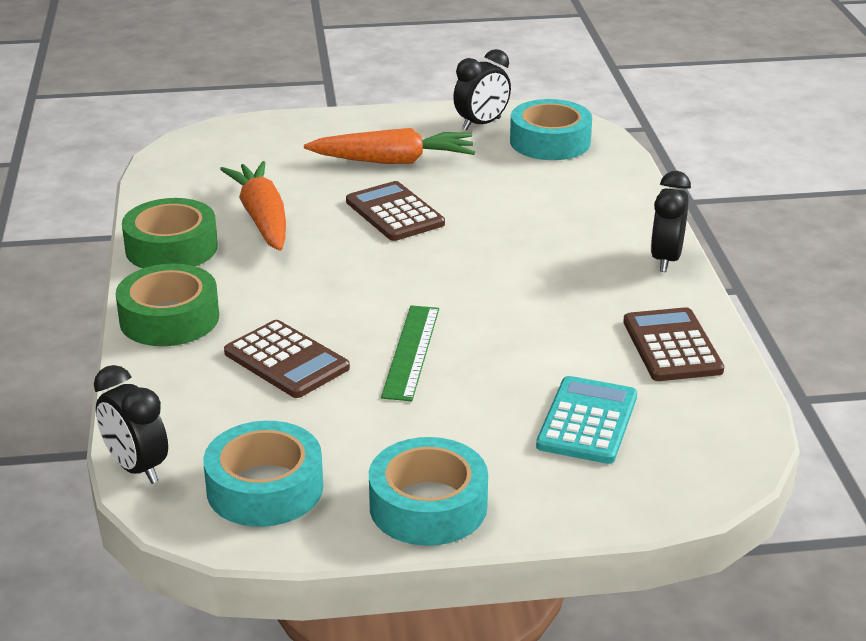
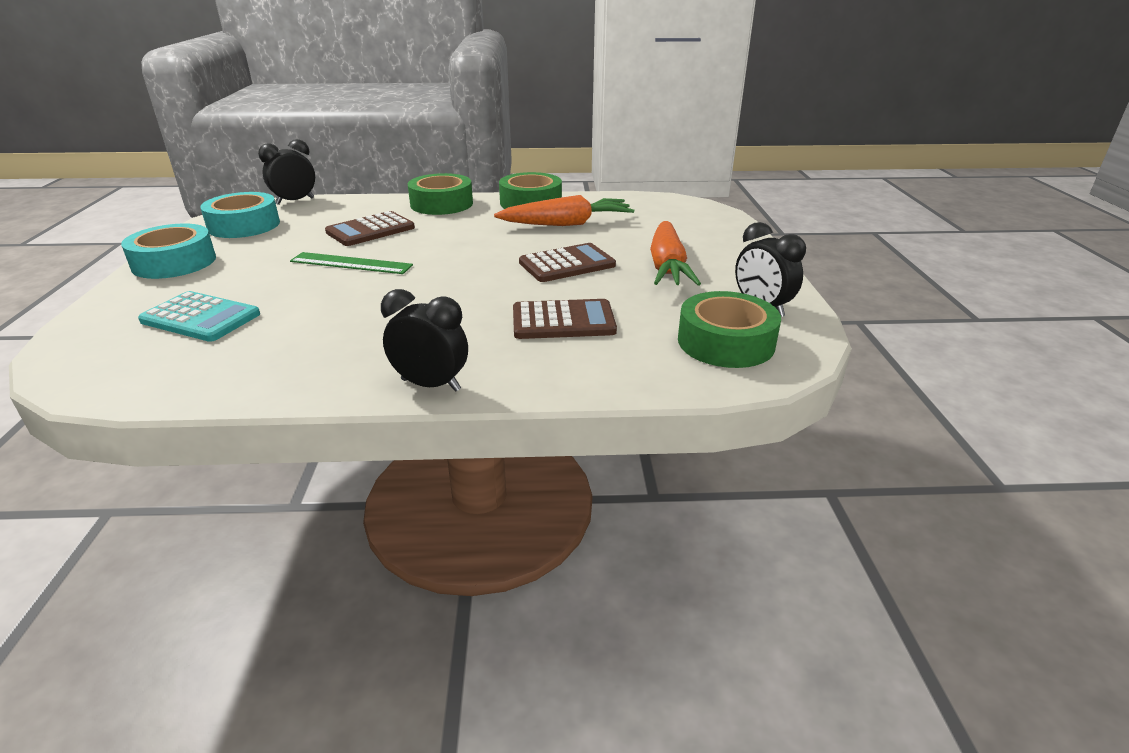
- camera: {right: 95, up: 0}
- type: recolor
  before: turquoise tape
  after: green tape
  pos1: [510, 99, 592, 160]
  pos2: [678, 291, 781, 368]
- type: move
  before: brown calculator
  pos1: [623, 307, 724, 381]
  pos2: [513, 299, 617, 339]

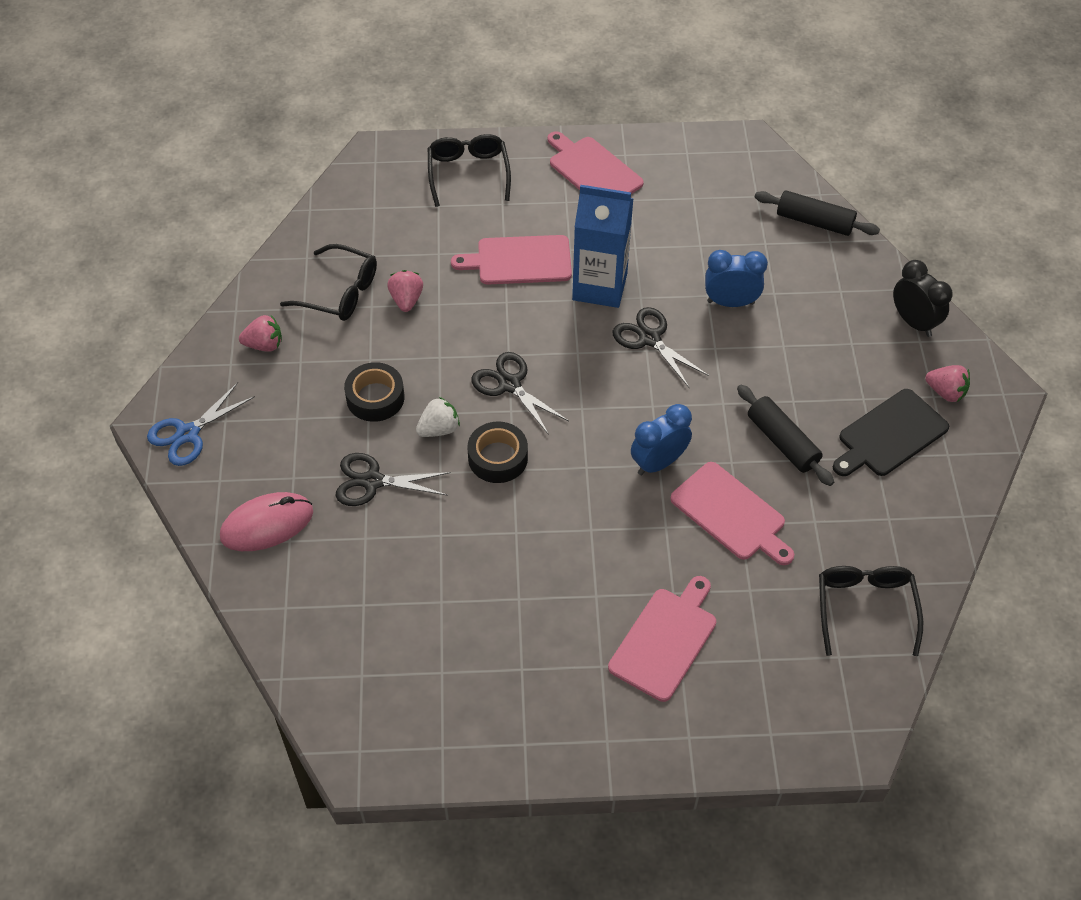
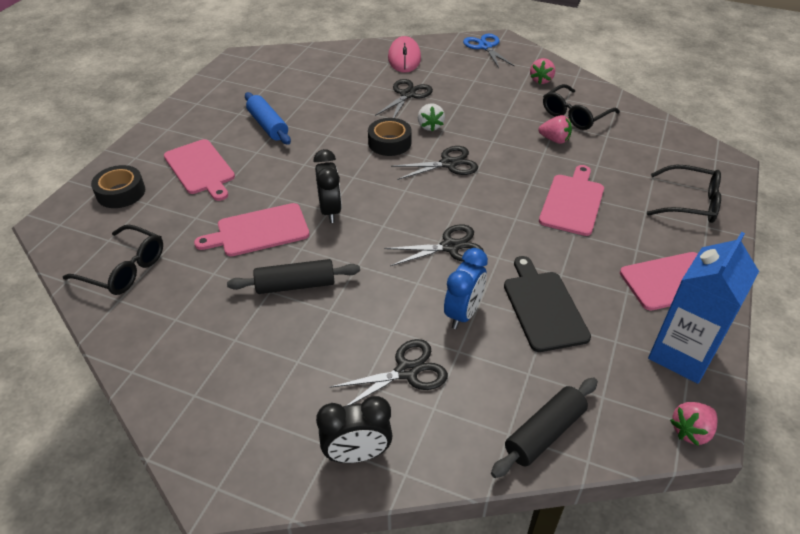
- camera: {right: 115, up: -10}
- type: move
  before: blue carton
  pos1: [572, 185, 633, 308]
  pos2: [648, 232, 759, 384]
- type: move
  before: black tape
  pos1: [344, 362, 404, 422]
  pos2: [91, 165, 145, 208]
- type: move
  before: pink strawberry
  pos1: [925, 365, 970, 402]
  pos2: [670, 402, 717, 446]
- type: move
  before: black cutting board
  pos1: [833, 389, 949, 476]
  pos2: [504, 256, 591, 352]
- type: recolor
  before: blue clock
  after: black clock
  pos1: [631, 404, 692, 475]
  pos2: [314, 149, 342, 223]
- type: insert
  after: blue rolling pin
  pos2: [245, 92, 291, 145]
- type: insert
  after: black scissors
  pos2: [330, 339, 448, 405]

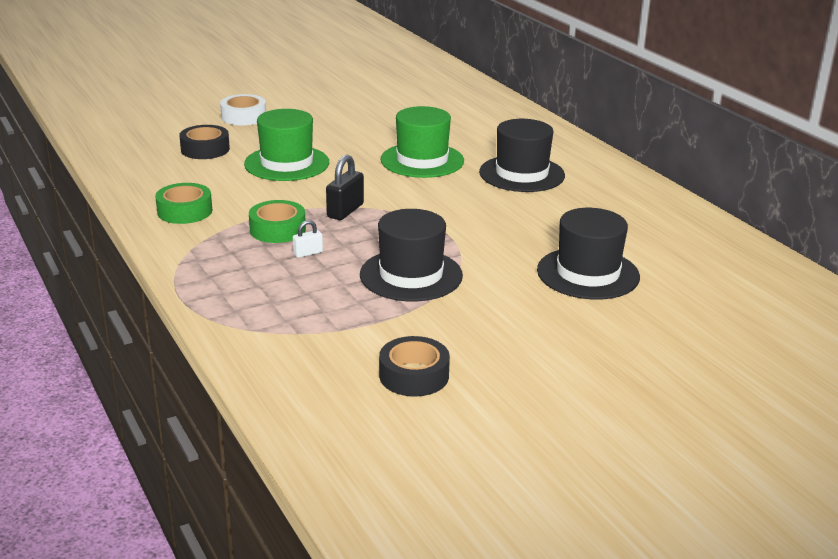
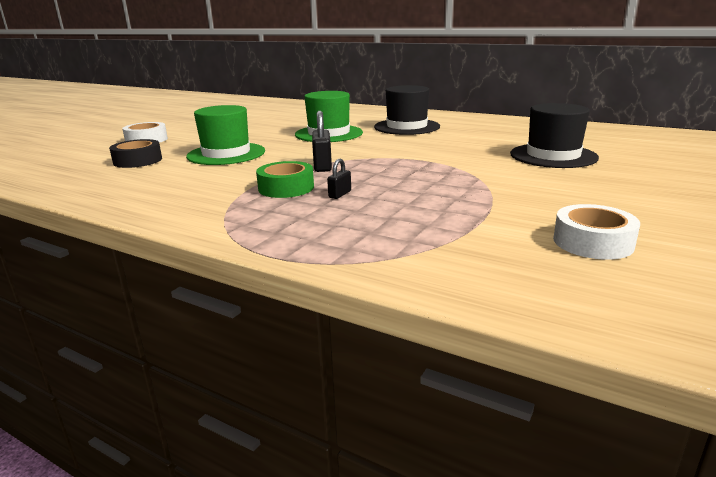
- camera: {right: -30, up: -5}
- type: delete
  before: green tape
  pos1: [155, 183, 212, 224]
- type: delete
  before: black hat
  pos1: [360, 209, 463, 301]
- type: recolor
  before: white padlock
  after: black padlock
  pos1: [293, 220, 323, 258]
  pos2: [327, 159, 351, 199]
- type: recolor
  before: black tape
  after: white tape
  pos1: [379, 336, 450, 396]
  pos2: [553, 204, 640, 260]

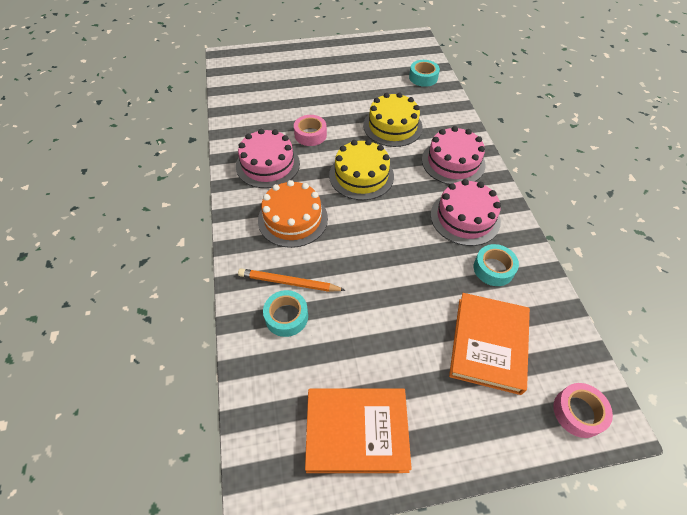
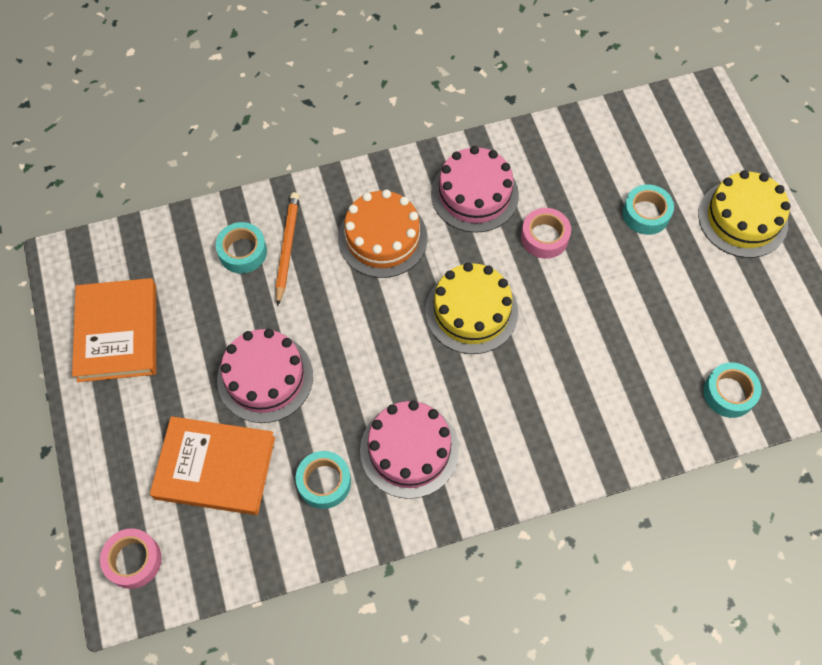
- camera: {right: 85, up: 10}
- type: move
  before: yellow cake
  pos1: [363, 92, 423, 147]
  pos2: [698, 170, 790, 258]
- type: move
  before: pink cake
  pos1: [422, 126, 486, 185]
  pos2: [217, 329, 313, 423]
- type: insert
  after: turquoise tape
  pos2: [622, 185, 674, 235]

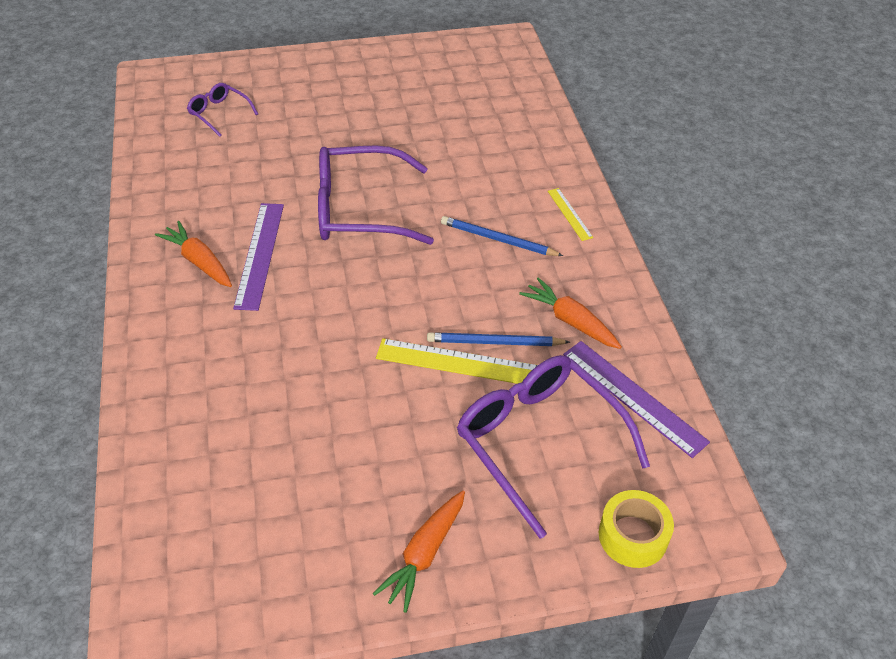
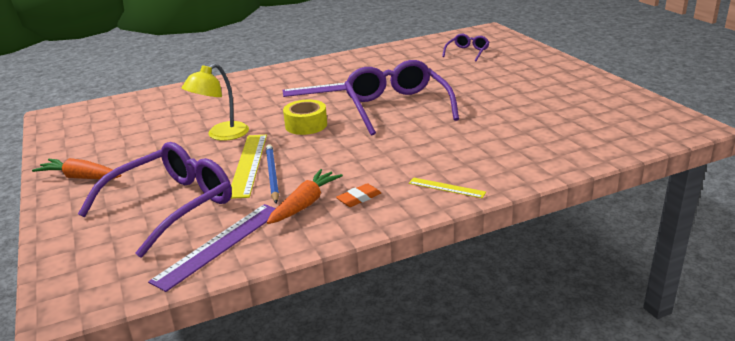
- camera: {right: 80, up: -20}
- type: rotate
  before: yellow ruler
  pos1: [548, 188, 593, 241]
  pos2: [409, 177, 486, 198]
  turn: 60
- type: delete
  before: blue pencil
  pos1: [441, 216, 563, 256]
- type: delete
  before: orange carrot
  pos1: [155, 221, 232, 287]
- type: move
  before: yellow tape
  pos1: [599, 490, 674, 568]
  pos2: [283, 100, 327, 135]
- type: insert
  after: yellow lamp
  pos2: [182, 64, 249, 141]
- type: insert
  after: orange eraser
  pos2: [336, 183, 381, 207]

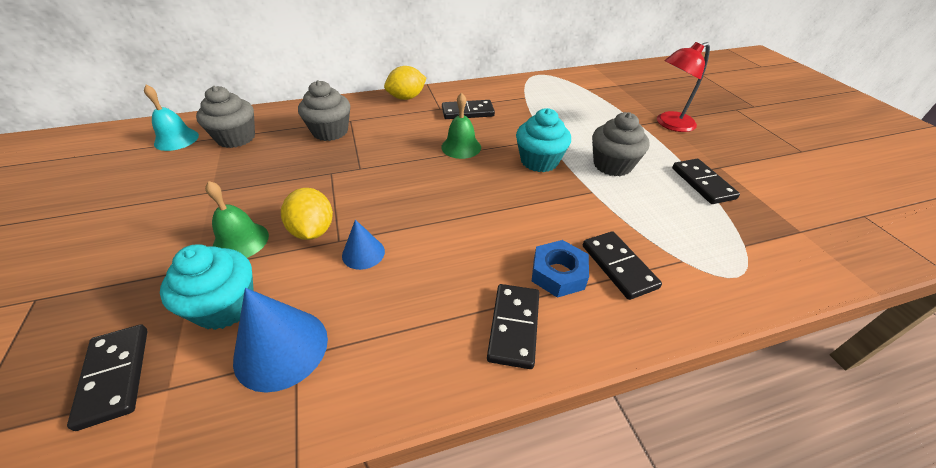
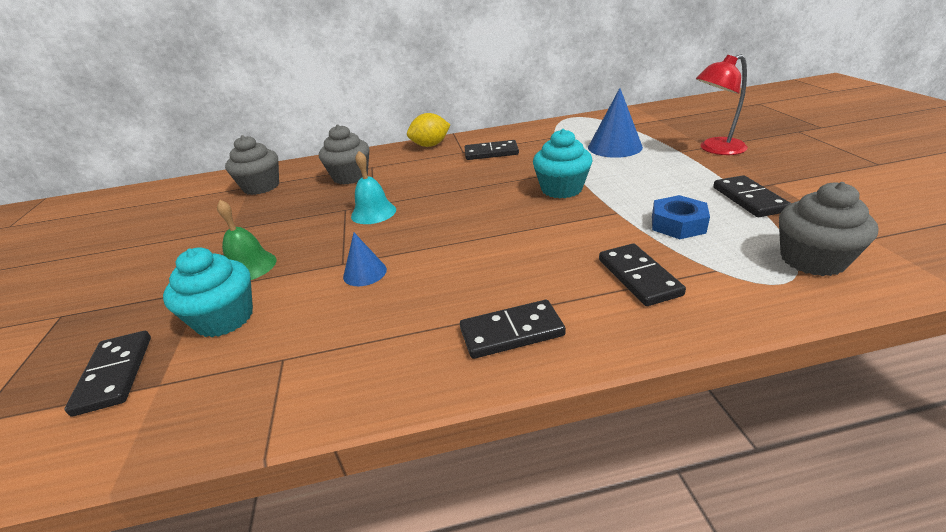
- camera: {right: 10, up: -10}
- type: move
  before: turquoise bell
  pos1: [144, 85, 199, 151]
  pos2: [351, 151, 396, 224]
- type: delete
  before: green bell
  pos1: [441, 93, 481, 159]
- type: move
  before: grey cupcake
  pos1: [592, 112, 650, 176]
  pos2: [779, 182, 879, 276]
- type: delete
  before: yellow lemon
  pos1: [281, 188, 333, 240]
- type: move
  before: blue nut
  pos1: [532, 240, 589, 298]
  pos2: [652, 195, 710, 239]
- type: rotate
  before: black domino
  pos1: [487, 284, 539, 369]
  pos2: [460, 300, 566, 359]
  turn: 60
- type: move
  before: blue cone
  pos1: [233, 288, 328, 393]
  pos2: [588, 88, 643, 158]

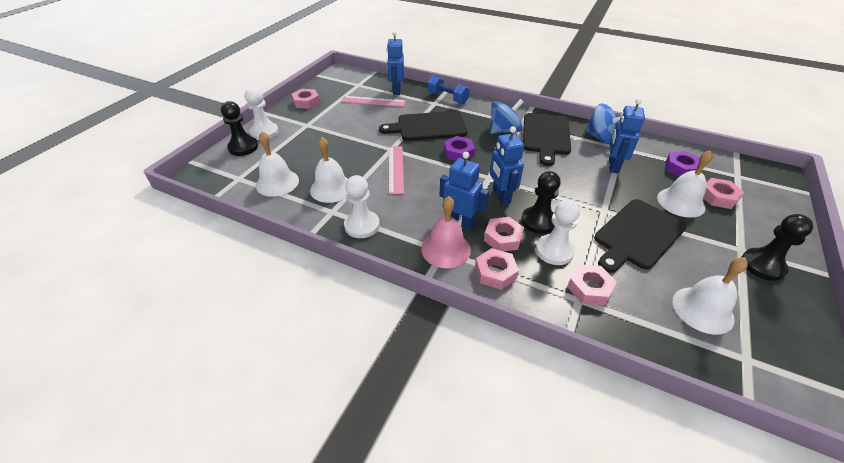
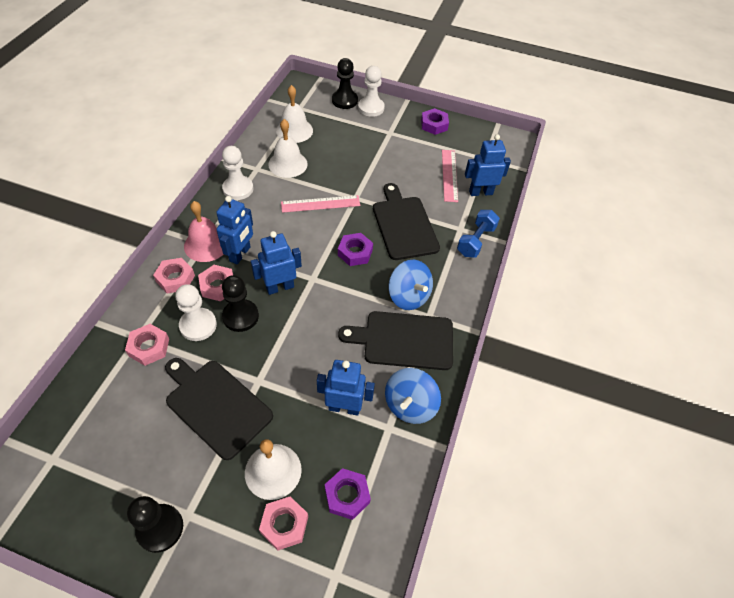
- camera: {right: 80, up: 10}
- type: recolor
  before: pink nut
  after: purple nut
  pos1: [292, 89, 320, 109]
  pos2: [421, 108, 449, 135]
- type: delete
  before: white bell
  pos1: [673, 257, 748, 335]

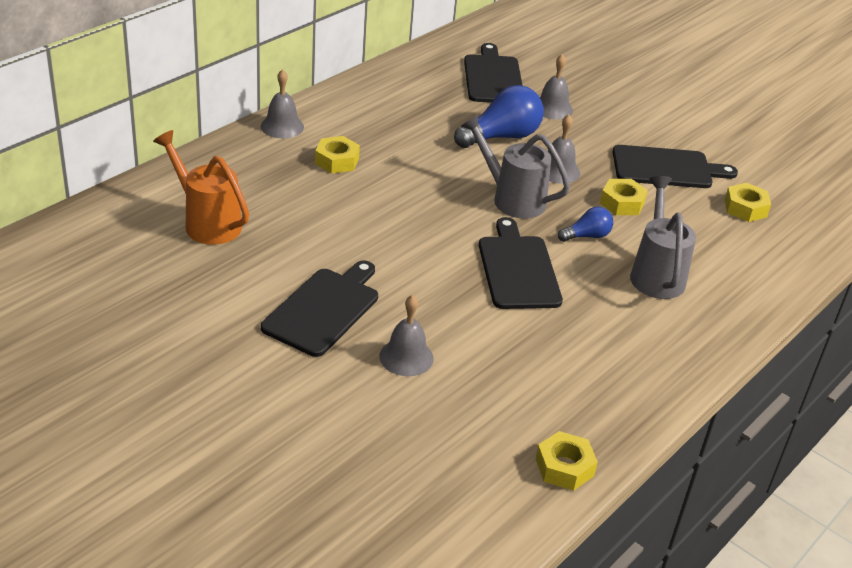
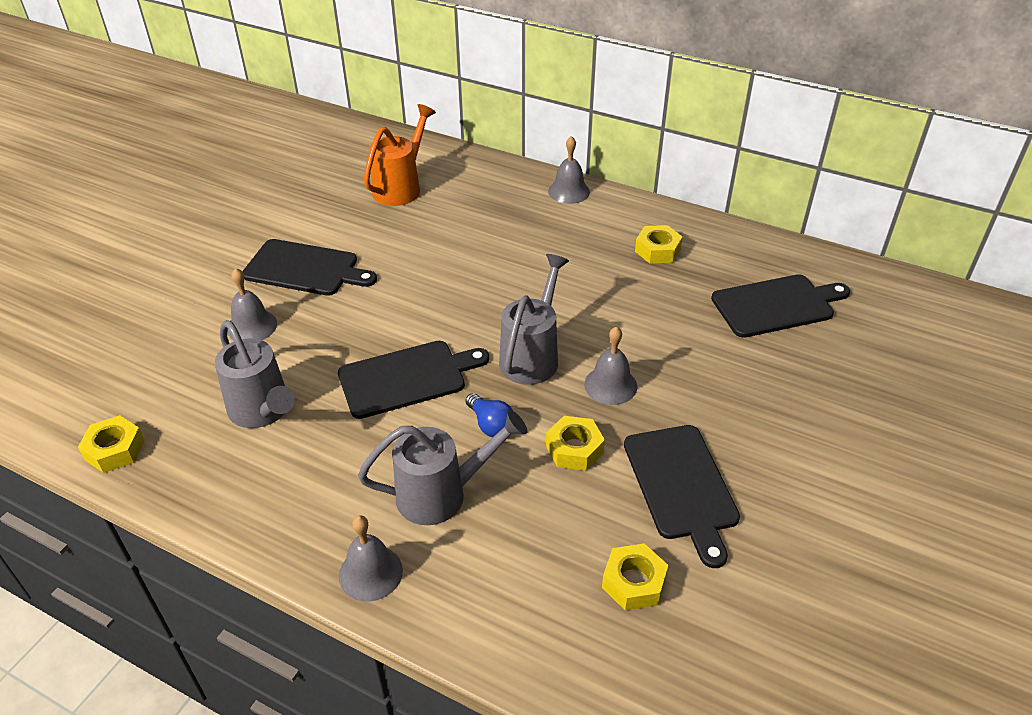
- camera: {right: 80, up: 5}
- type: move
  before: grey bell
  pos1: [540, 54, 573, 120]
  pos2: [339, 515, 403, 601]
- type: delete
  before: blue light bulb
  pos1: [454, 85, 544, 148]
- type: move
  before: yellow nut
  pos1: [315, 136, 360, 174]
  pos2: [635, 225, 683, 264]
- type: insert
  after: grey watering can
  pos2: [215, 320, 295, 428]

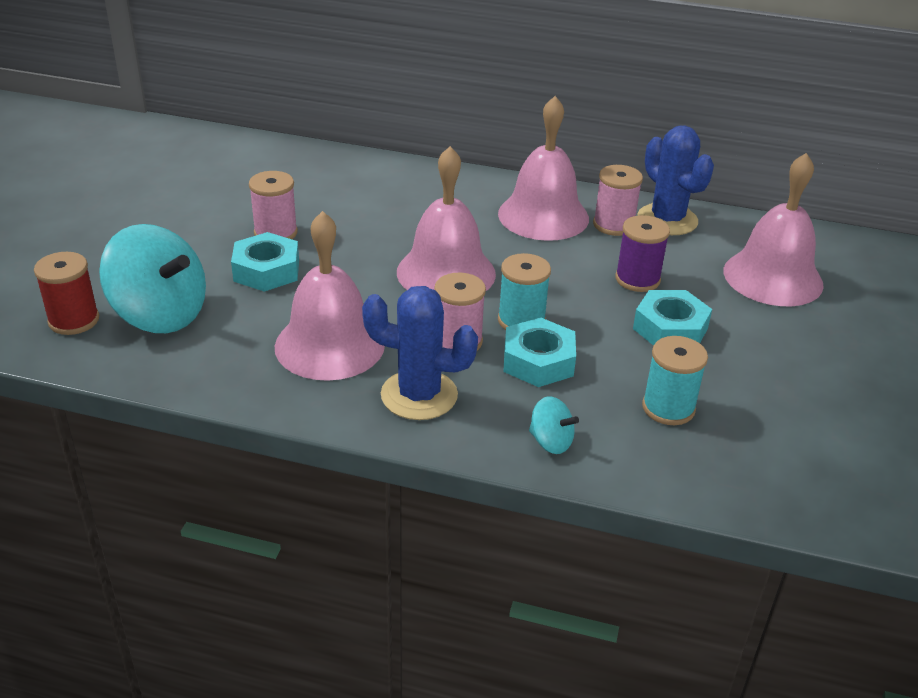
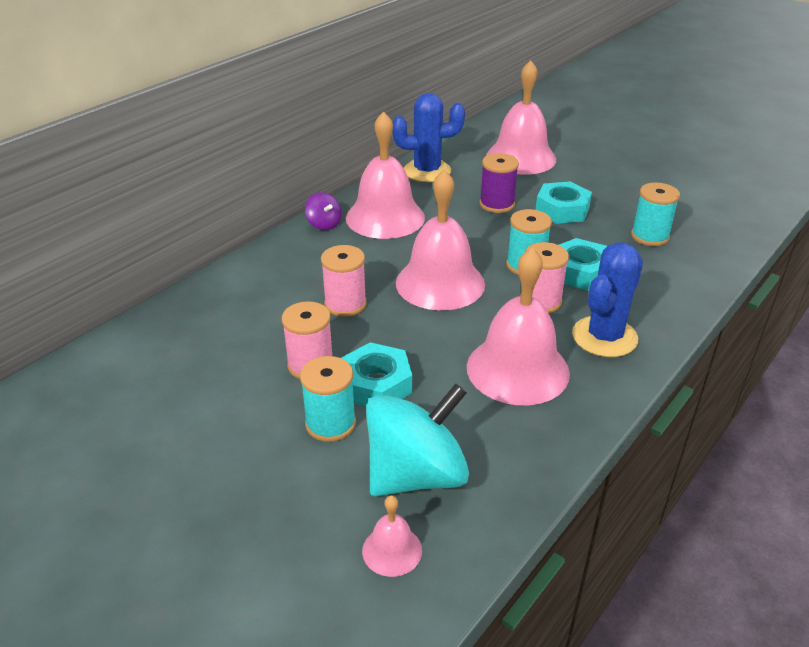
- camera: {right: -65, up: 0}
- type: move
  before: pink spool
  pos1: [593, 165, 643, 236]
  pos2: [321, 245, 367, 317]
- type: replace
  before: red spool
  after: pink bell
  pos1: [34, 252, 99, 335]
  pos2: [362, 495, 422, 577]
- type: delete
  before: turquoise spinning top
  pos1: [529, 396, 579, 454]
- type: insert
  after: purple spinning top
  pos2: [305, 192, 342, 230]
- type: insert
  after: turquoise spool
  pos2: [300, 356, 356, 442]

